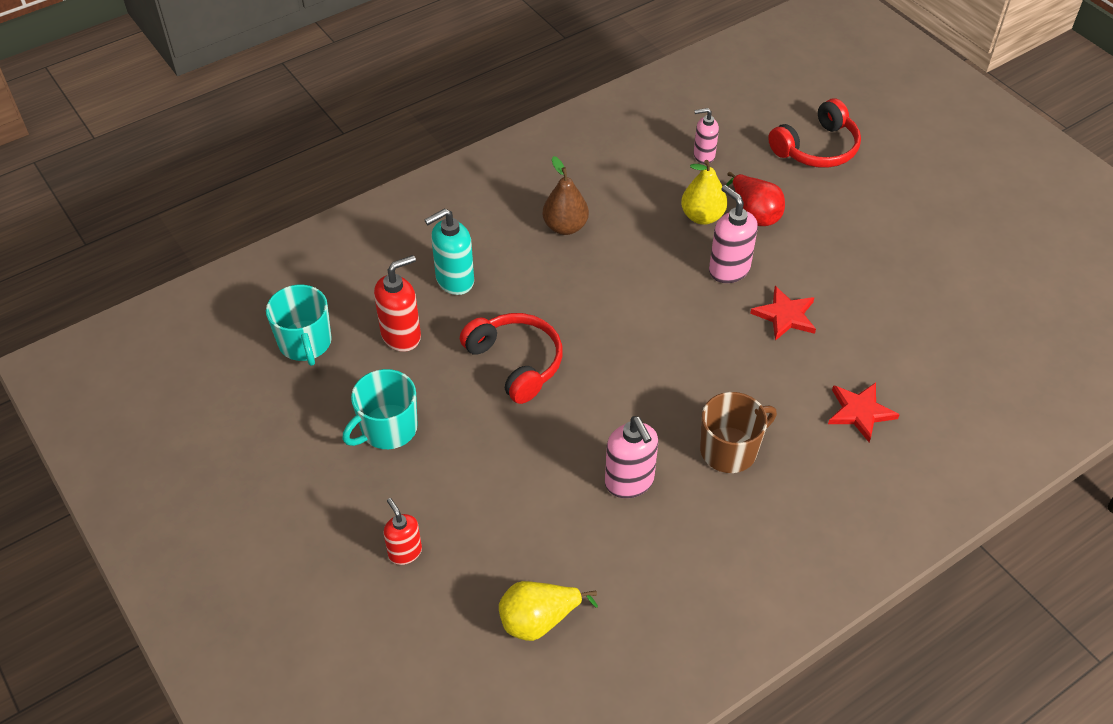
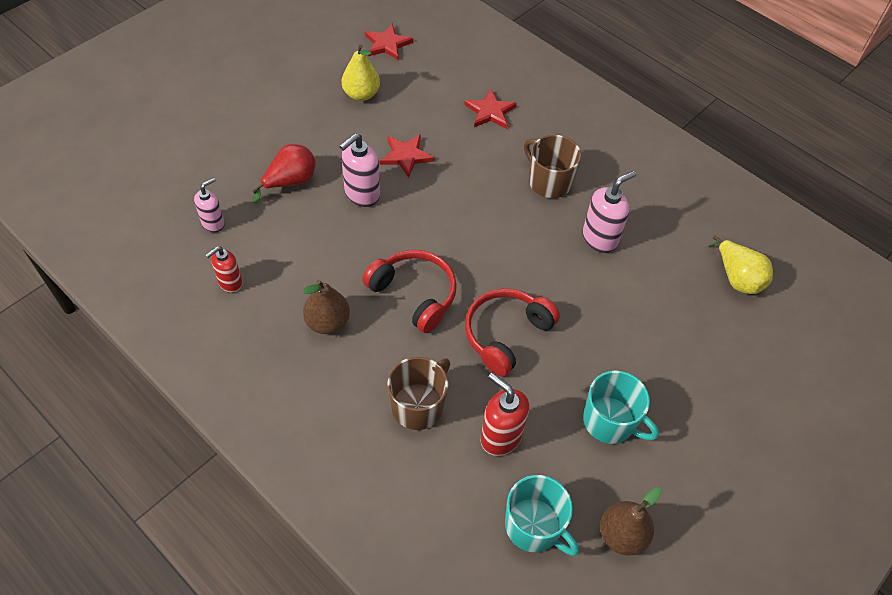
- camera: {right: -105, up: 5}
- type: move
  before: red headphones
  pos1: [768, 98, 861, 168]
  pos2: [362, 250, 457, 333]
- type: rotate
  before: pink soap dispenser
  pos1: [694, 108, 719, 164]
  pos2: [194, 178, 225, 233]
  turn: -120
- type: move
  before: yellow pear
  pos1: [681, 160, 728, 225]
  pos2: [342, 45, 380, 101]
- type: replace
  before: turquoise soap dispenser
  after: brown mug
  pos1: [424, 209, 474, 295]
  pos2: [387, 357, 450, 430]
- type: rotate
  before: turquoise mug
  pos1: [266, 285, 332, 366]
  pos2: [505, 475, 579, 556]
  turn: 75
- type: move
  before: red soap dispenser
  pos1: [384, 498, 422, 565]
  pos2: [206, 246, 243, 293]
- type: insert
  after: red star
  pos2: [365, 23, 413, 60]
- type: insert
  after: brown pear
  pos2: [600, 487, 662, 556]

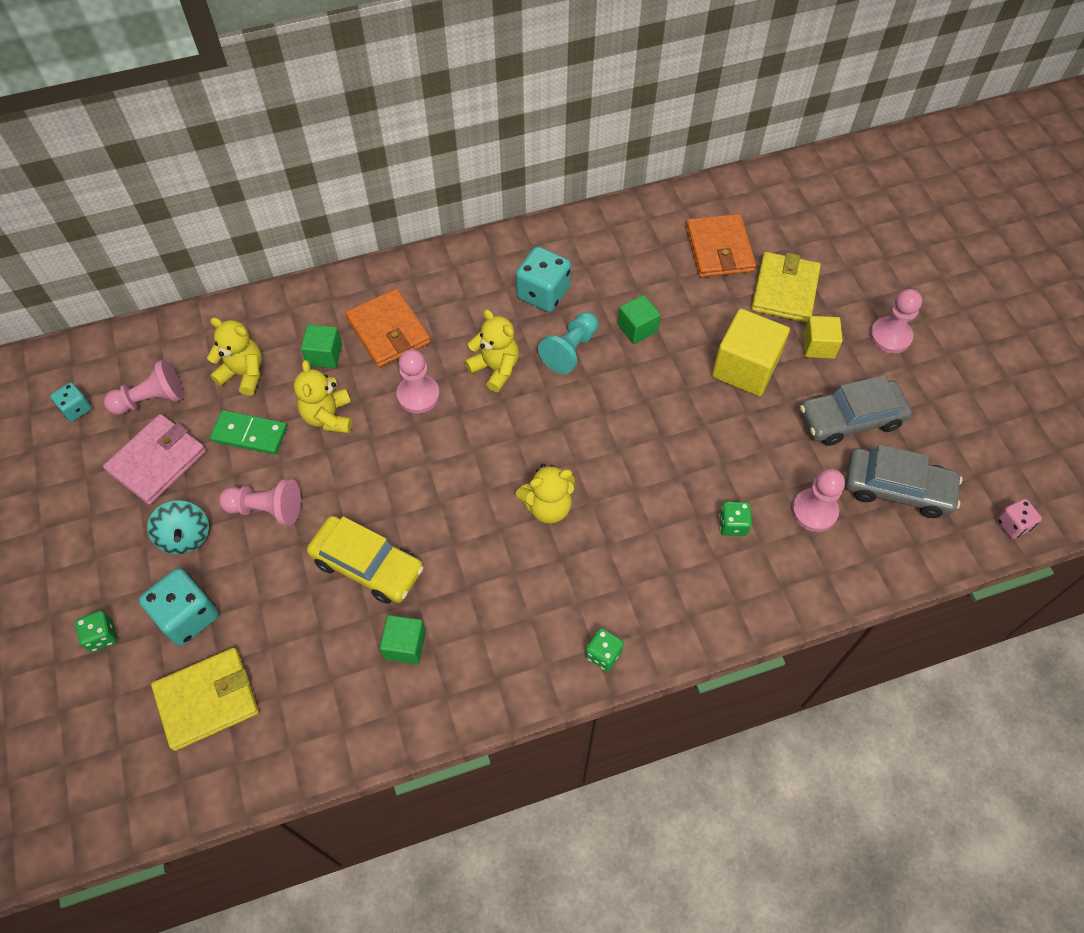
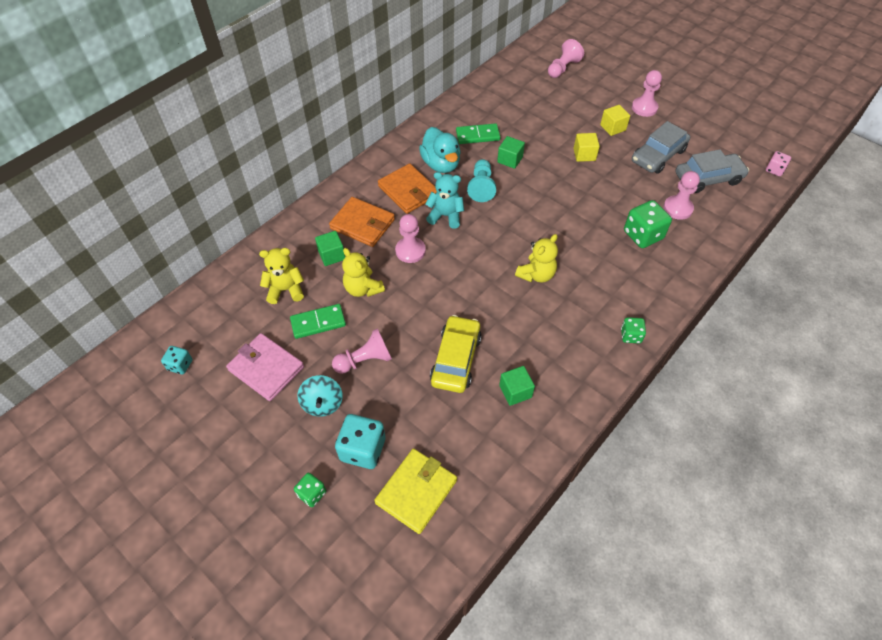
- camera: {right: -30, up: -5}
- type: move
  before: orange wallet
  pos1: [686, 214, 756, 278]
  pos2: [378, 163, 437, 214]
- type: replace
  before: turquoise dice
  after: turquoise duck
  pos1: [516, 246, 571, 312]
  pos2: [419, 127, 461, 173]
- type: delete
  before: yellow wallet
  pos1: [751, 252, 821, 322]
- type: recolor
  before: yellow teddy bear
  after: turquoise teddy bear
  pos1: [465, 309, 519, 392]
  pos2: [426, 172, 464, 229]
- type: resize
  before: yellow cube
  pos1: [712, 309, 790, 396]
  pos2: [573, 133, 600, 162]
  scale: 0.57
- type: move
  before: pink pawn
  pos1: [104, 359, 184, 415]
  pos2: [548, 39, 584, 78]
- type: rotate
  before: pink wallet
  pos1: [103, 414, 206, 505]
  pos2: [226, 333, 304, 401]
  turn: -60
- type: rotate
  before: turquoise spinning top
  pos1: [147, 500, 209, 554]
  pos2: [297, 375, 343, 417]
  turn: 45
- type: resize
  before: green dice
  pos1: [719, 501, 752, 536]
  pos2: [624, 200, 672, 248]
  scale: 1.78
- type: rotate
  before: yellow car
  pos1: [307, 516, 424, 604]
  pos2: [430, 315, 482, 393]
  turn: -75
- type: insert
  after: green domino
  pos2: [456, 123, 500, 144]

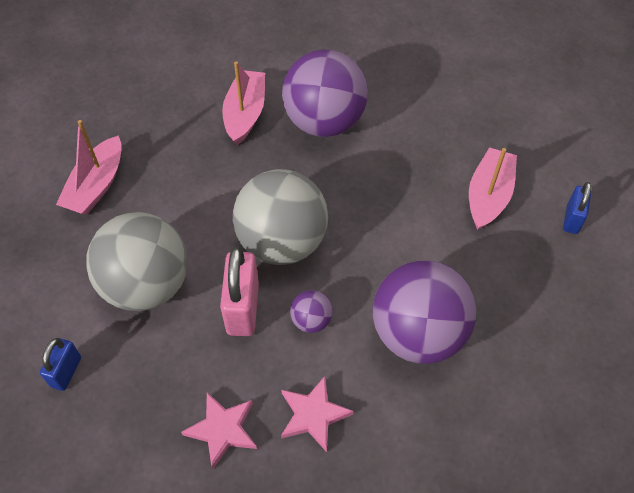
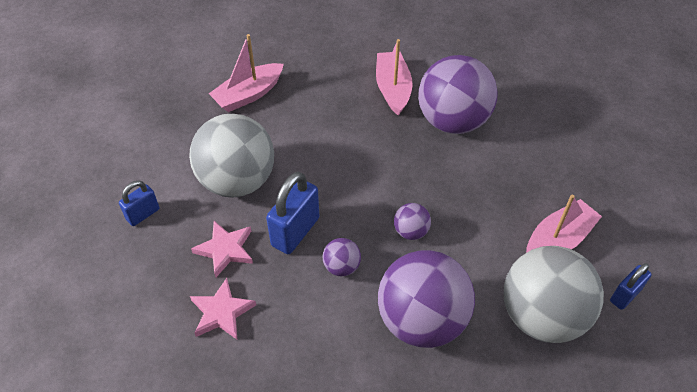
- camera: {right: 30, up: -5}
- type: rotate
  before: pink boat
  pos1: [222, 61, 265, 145]
  pos2: [376, 39, 413, 116]
  turn: -45
- type: move
  before: grey ball
  pos1: [233, 169, 328, 265]
  pos2: [504, 246, 604, 343]
- type: recolor
  before: pink padlock
  after: blue padlock
  pos1: [220, 246, 259, 336]
  pos2: [266, 172, 320, 254]
- type: move
  before: pink star
  pos1: [281, 376, 354, 452]
  pos2: [191, 221, 253, 277]
- type: insert
  after: purple ball
  pos2: [394, 203, 431, 240]

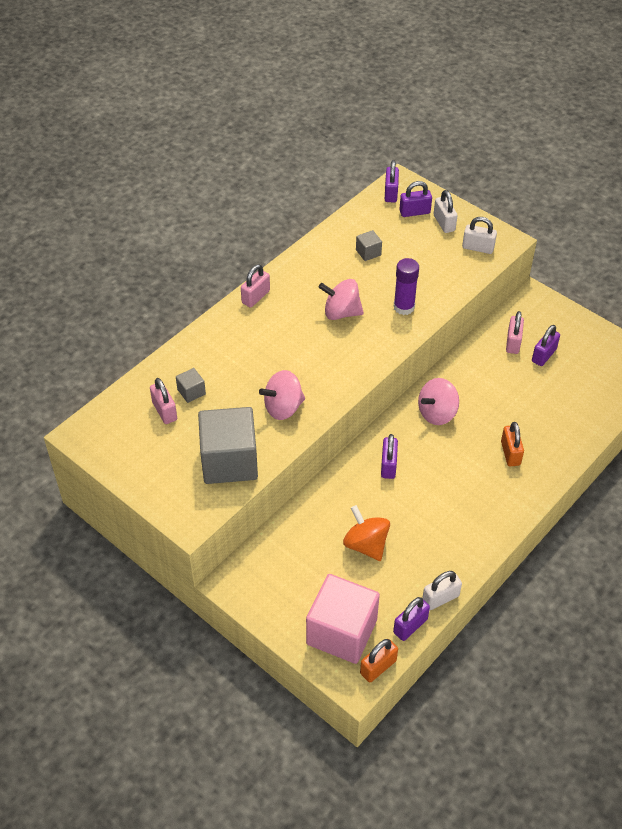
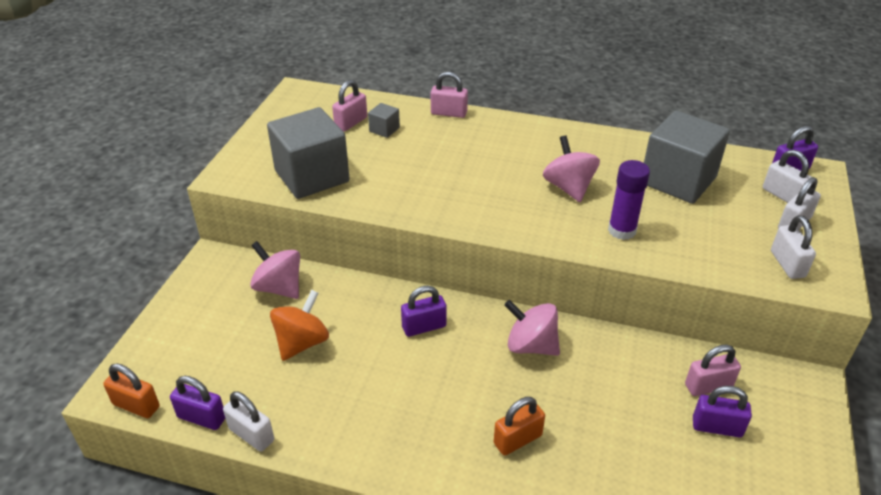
- camera: {right: 65, up: -10}
- type: recolor
  before: purple padlock
  after: white padlock
  pos1: [399, 181, 432, 217]
  pos2: [763, 150, 811, 203]
- type: resize
  before: grey cube
  pos1: [356, 230, 382, 261]
  pos2: [644, 111, 730, 204]
  scale: 2.36
- type: move
  before: pink padlock
  pos1: [241, 264, 270, 308]
  pos2: [431, 72, 468, 118]
- type: move
  before: pink spinning top
  pos1: [259, 370, 305, 420]
  pos2: [250, 241, 300, 299]
- type: delete
  before: pink cube
  pos1: [306, 574, 380, 664]

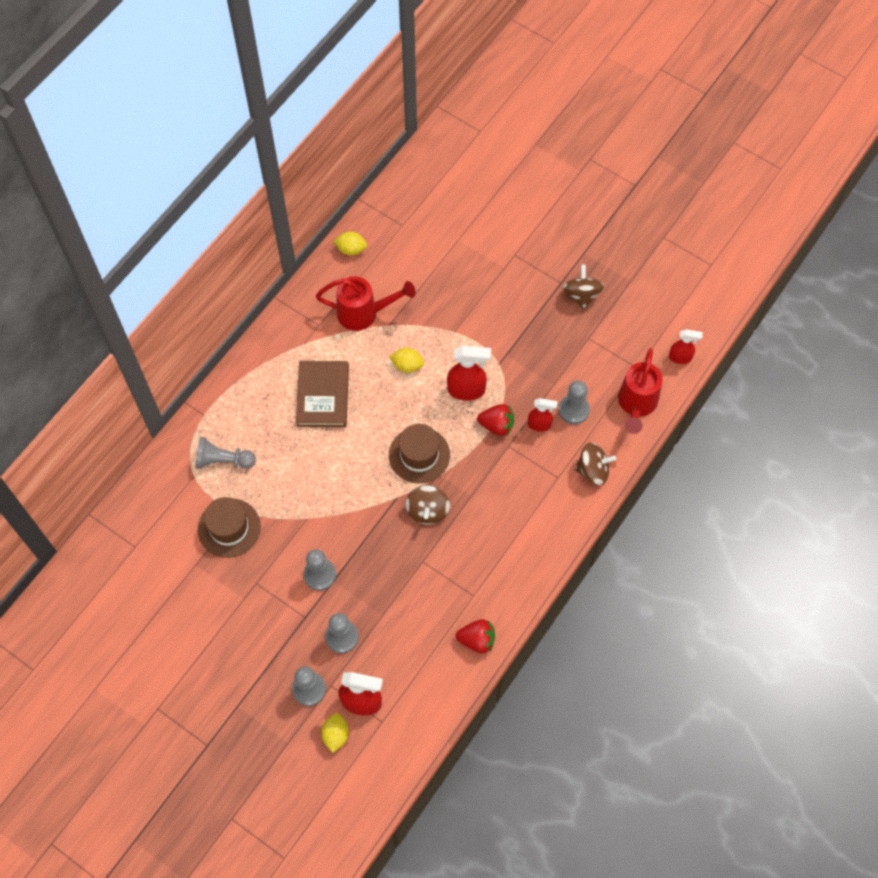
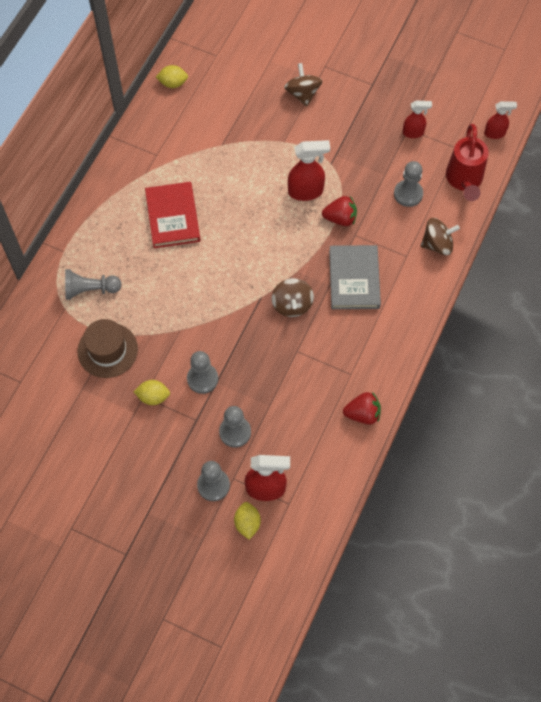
- camera: {right: -10, up: 0}
- type: move
  before: brown spinning top
  pos1: [563, 264, 604, 310]
  pos2: [284, 63, 322, 106]
- type: delete
  before: red watering can
  pos1: [316, 276, 416, 331]
- type: move
  before: yellow lemon
  pos1: [389, 348, 424, 373]
  pos2: [133, 380, 170, 405]
- type: recolor
  before: brown book
  after: red book
  pos1: [296, 361, 349, 427]
  pos2: [145, 182, 201, 248]
- type: move
  before: red spray bottle
  pos1: [528, 398, 558, 432]
  pos2: [403, 101, 432, 138]
- type: delete
  before: brown hat
  pos1: [389, 424, 450, 483]
- type: insert
  after: grey book
  pos2: [329, 245, 381, 309]

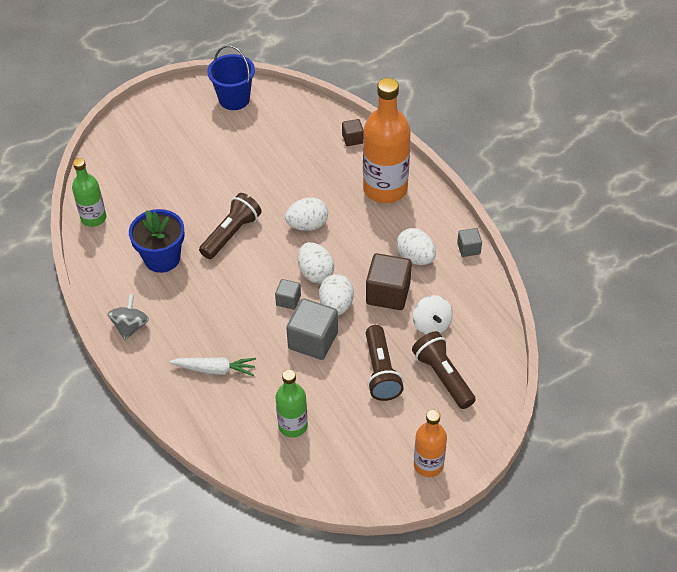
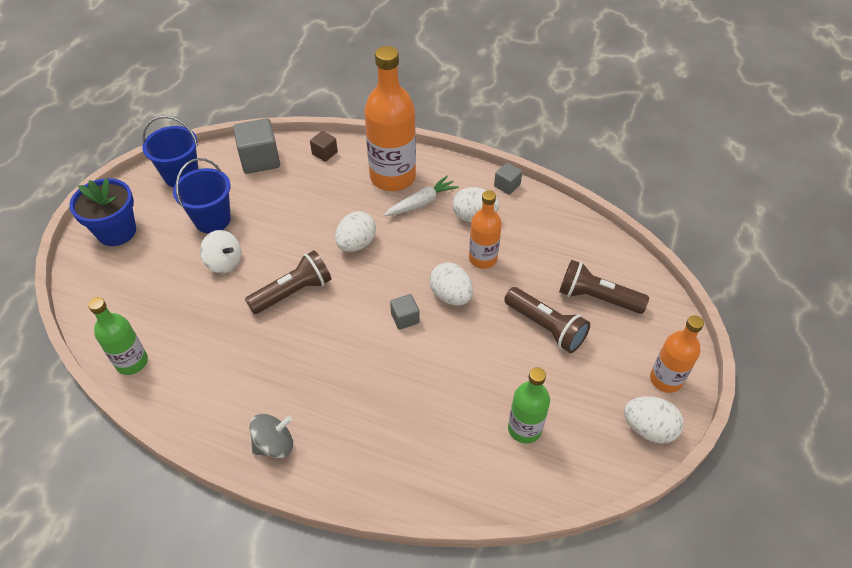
- camera: {right: -40, up: 0}
- type: rotate
  before: brown flashlight
  pos1: [199, 193, 262, 259]
  pos2: [245, 250, 331, 314]
  turn: 60
- type: move
  before: blue flower pot
  pos1: [129, 209, 185, 273]
  pos2: [69, 178, 136, 246]
- type: move
  before: white egg
  pos1: [298, 242, 334, 283]
  pos2: [624, 396, 684, 444]
- type: replace
  before: brown cube
  after: orange bottle
  pos1: [366, 253, 412, 310]
  pos2: [469, 190, 502, 269]
- type: rotate
  before: grey spinning top
  pos1: [108, 294, 149, 340]
  pos2: [249, 414, 293, 458]
  turn: 90
- type: move
  before: white spinning top
  pos1: [413, 295, 453, 335]
  pos2: [200, 230, 242, 274]
- type: move
  before: grey cube
  pos1: [286, 298, 338, 360]
  pos2: [233, 118, 280, 174]
- type: move
  before: white carrot
  pos1: [169, 357, 256, 376]
  pos2: [384, 176, 459, 216]
- type: insert
  after: blue bucket
  pos2: [173, 158, 231, 233]

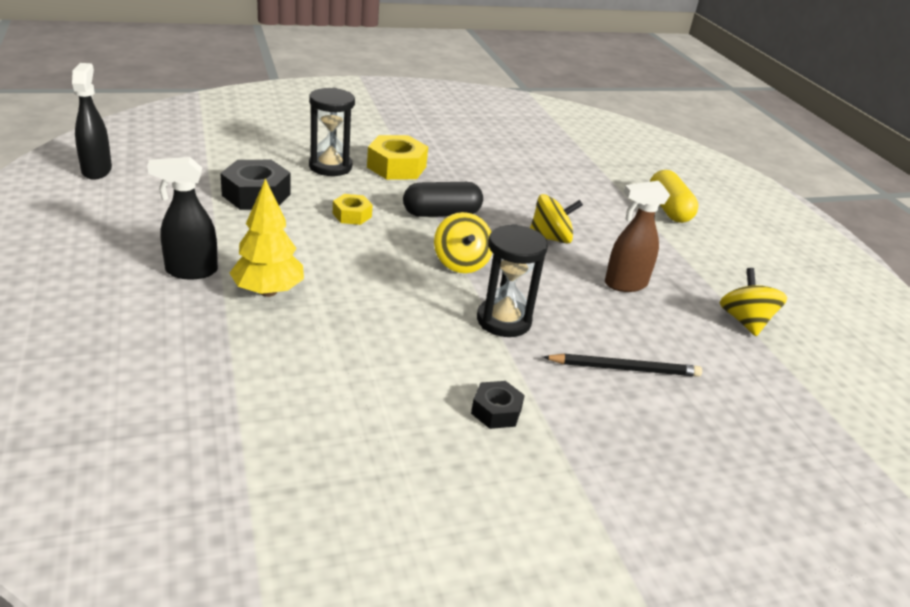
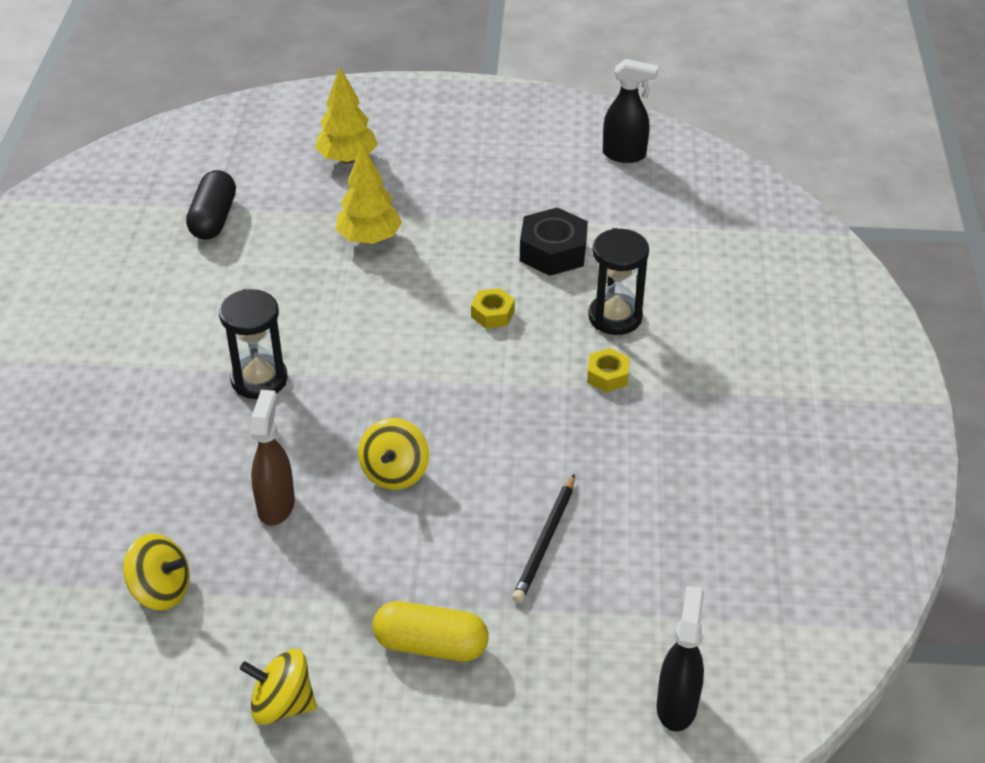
- camera: {right: 115, up: 10}
- type: resize
  before: yellow nut
  pos1: [367, 135, 428, 180]
  pos2: [587, 348, 630, 393]
  scale: 0.58
- type: move
  before: black spray bottle
  pos1: [147, 157, 218, 279]
  pos2: [657, 586, 704, 731]
- type: move
  before: black capsule
  pos1: [403, 182, 483, 217]
  pos2: [186, 170, 236, 240]
- type: move
  before: yellow spinning top
  pos1: [434, 212, 492, 273]
  pos2: [240, 649, 317, 725]
- type: move
  before: black pencil
  pos1: [543, 354, 702, 377]
  pos2: [512, 474, 575, 603]
- type: delete
  before: black nut
  pos1: [471, 381, 525, 429]
- type: insert
  after: yellow tree
  pos2: [315, 67, 378, 164]

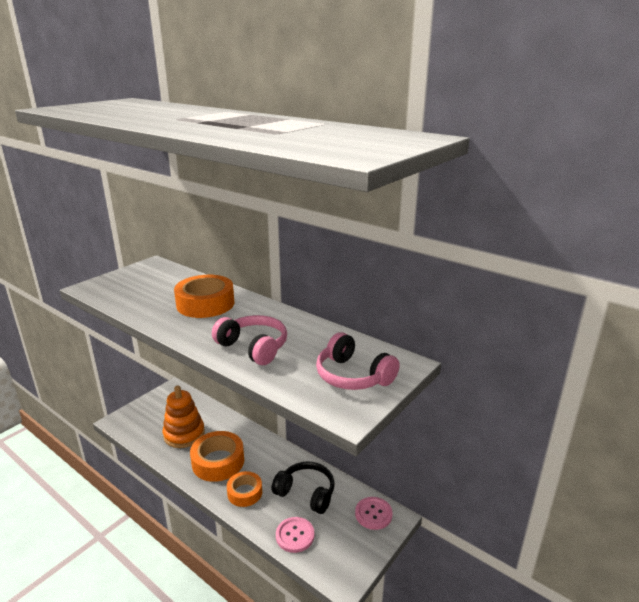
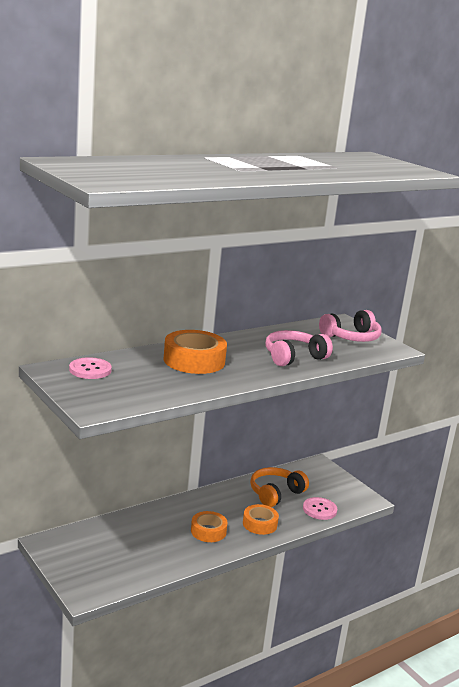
- camera: {right: -75, up: -5}
- type: delete
  before: orange stacking toy
  pos1: [163, 386, 205, 448]
- type: resize
  before: orange tape
  pos1: [190, 431, 244, 482]
  pos2: [191, 511, 228, 542]
  scale: 0.63
- type: recolor
  before: black headphones
  after: orange headphones
  pos1: [271, 461, 335, 514]
  pos2: [250, 467, 309, 507]
- type: move
  before: pink button
  pos1: [355, 497, 392, 530]
  pos2: [69, 357, 112, 379]

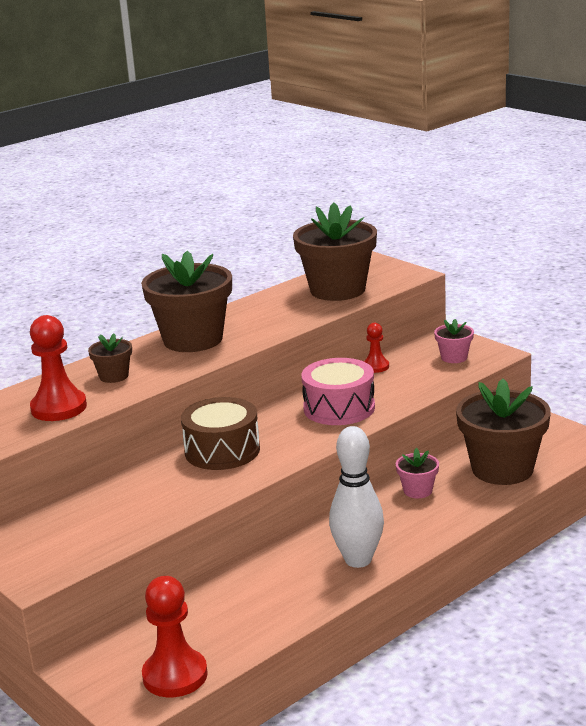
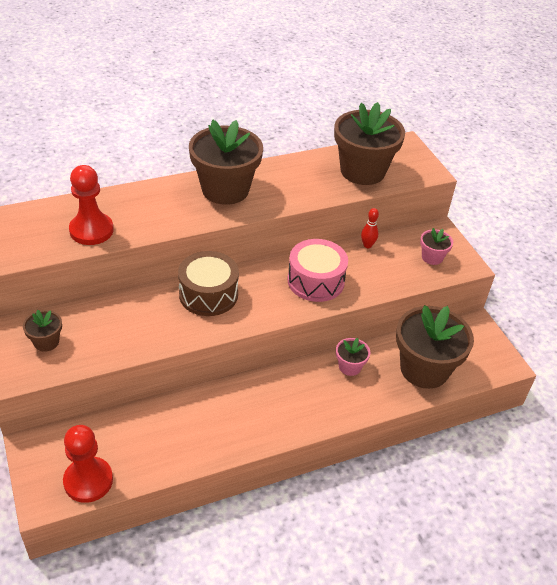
- camera: {right: 15, up: 20}
- type: replace
  before: red pawn
  after: red bowling pin
  pos1: [364, 323, 389, 373]
  pos2: [361, 208, 379, 248]
- type: move
  before: brown flower pot
  pos1: [88, 333, 132, 383]
  pos2: [23, 310, 62, 352]
- type: delete
  before: white bowling pin
  pos1: [329, 426, 384, 568]

